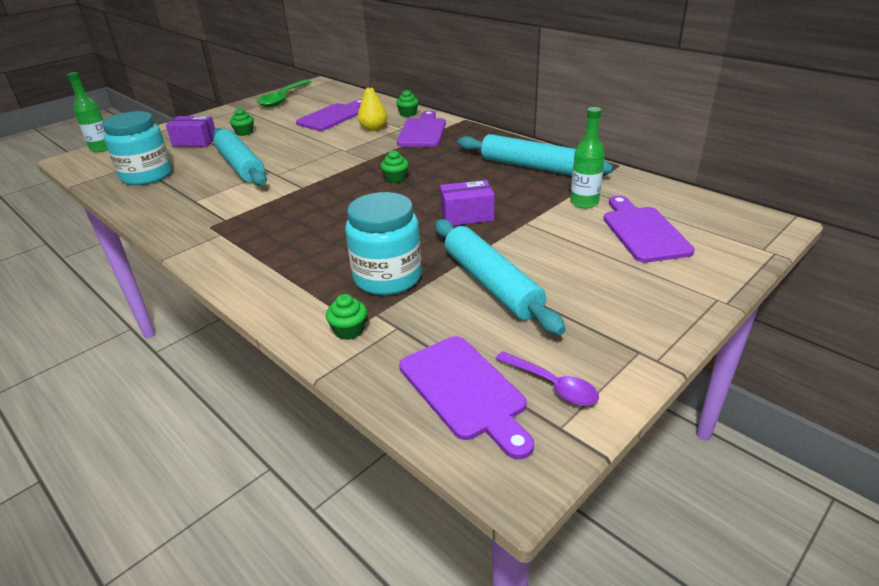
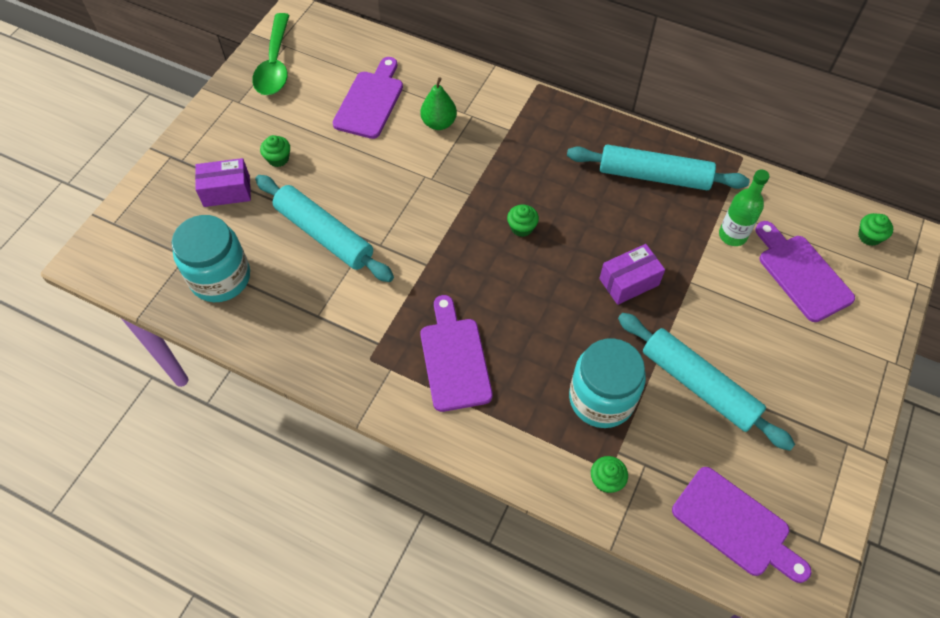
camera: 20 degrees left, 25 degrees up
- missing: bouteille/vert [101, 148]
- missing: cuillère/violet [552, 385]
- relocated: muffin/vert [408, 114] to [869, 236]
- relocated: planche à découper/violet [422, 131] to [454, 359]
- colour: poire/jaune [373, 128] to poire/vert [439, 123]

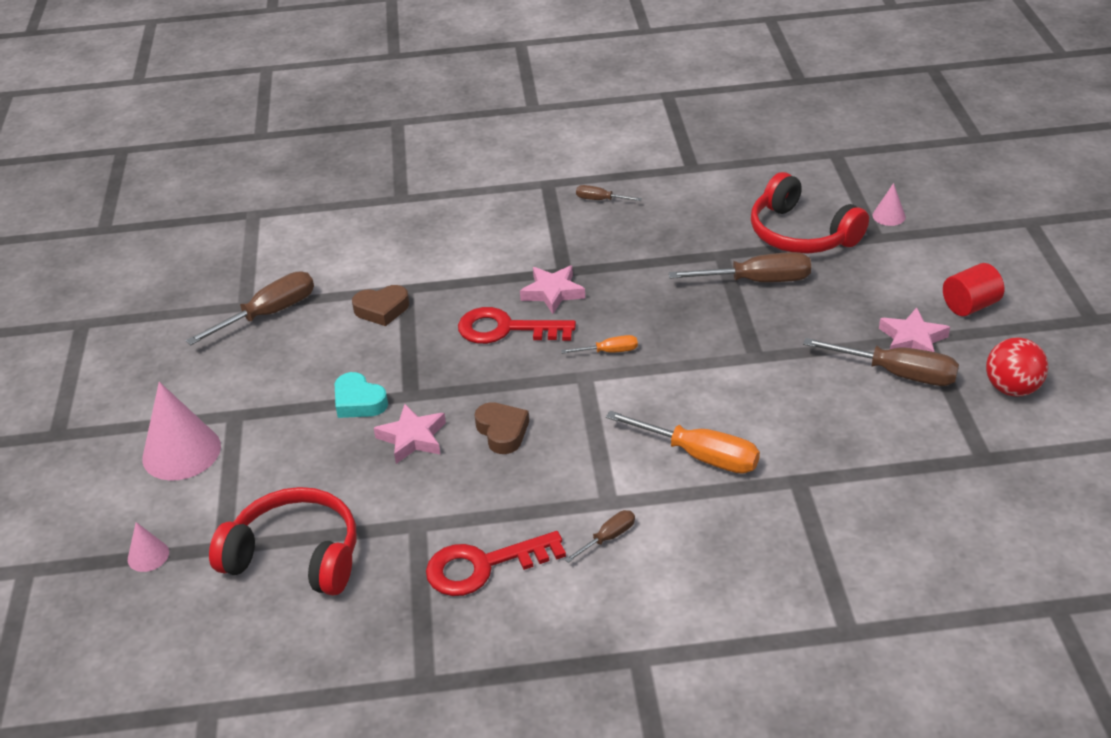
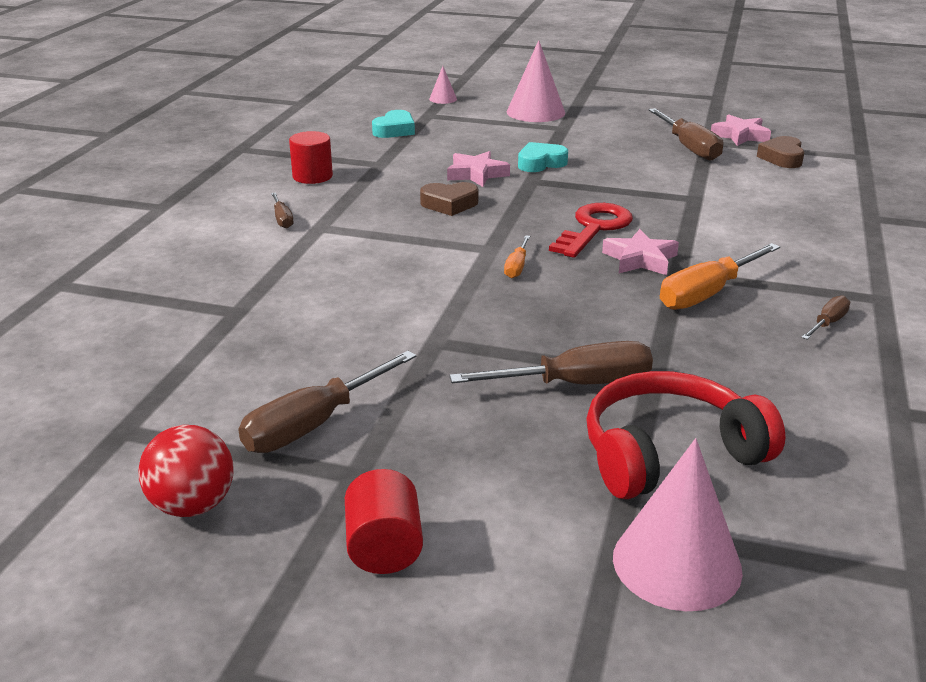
camera: 110 degrees right, 10 degrees down
- relocated: cœur/marron [382, 309] to [782, 158]
- relocated: tournevis/orange [701, 456] to [706, 294]
- relocated: étoile/rose [912, 339] to [740, 135]
- exchanged: casque audio/rouge [295, 556] to cœur/turquoise [395, 130]
- exchanged: clé/rouge [483, 566] to cylindre/rouge [312, 176]
- spun: tournevis/marron [758, 281] = [577, 384] 120 degrees counterclockwise
- size: cône/rose [889, 216] = [677, 563] x2.04

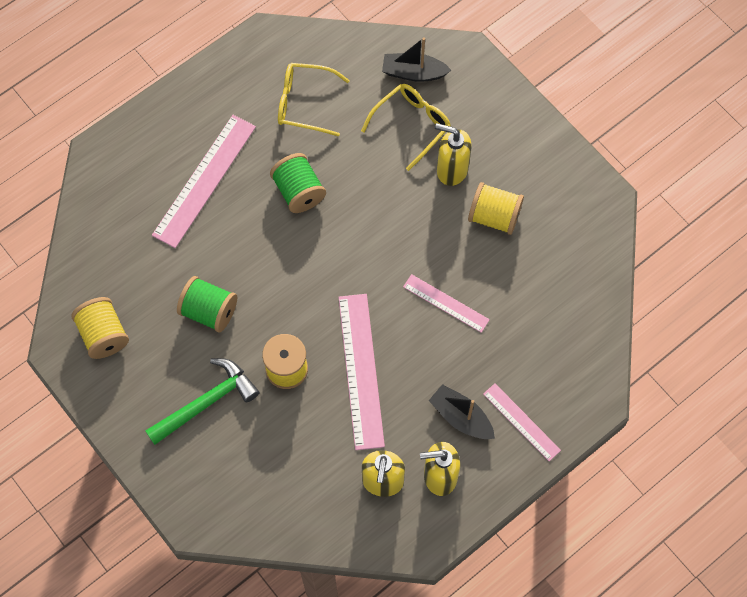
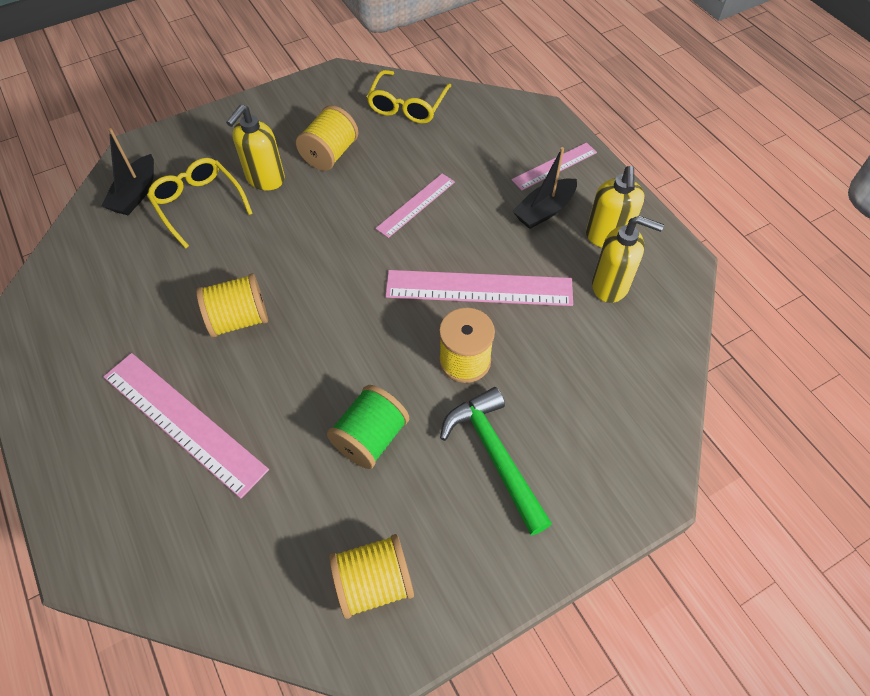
camera: 80 degrees left, 10 degrees down
- relocated: lunettes/jaune [304, 103] to [407, 106]
- colour: bobine/vert [299, 192] to bobine/jaune [239, 319]

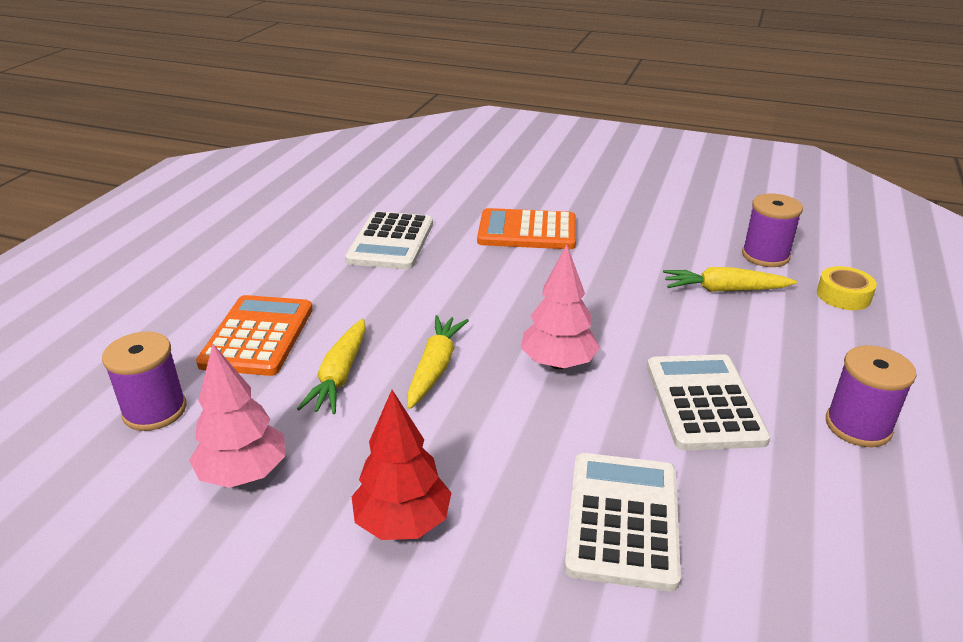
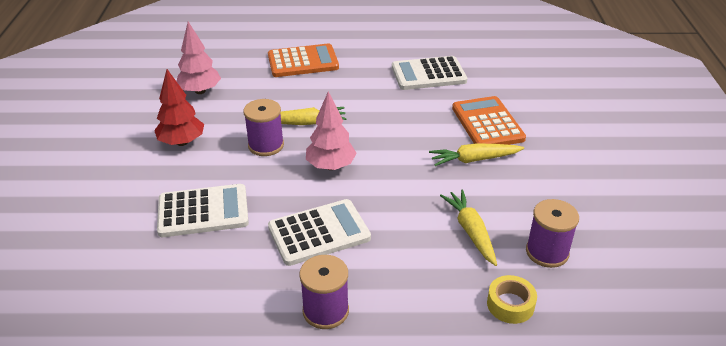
camera: 70 degrees right, 5 degrees up
- relocated: bobine/violet [155, 411] to [266, 145]
- relocated: carotte/jaune [340, 375] to [474, 160]

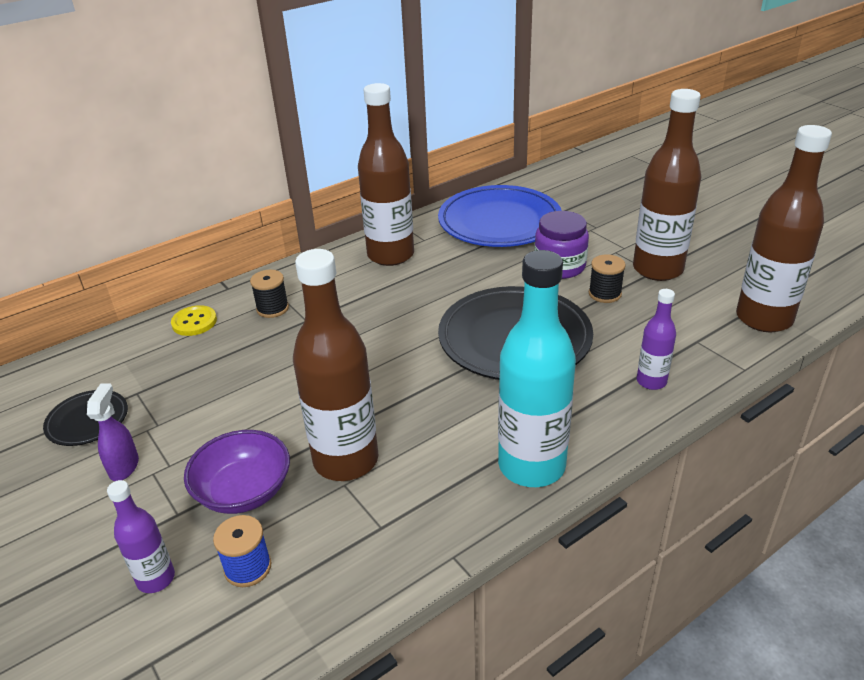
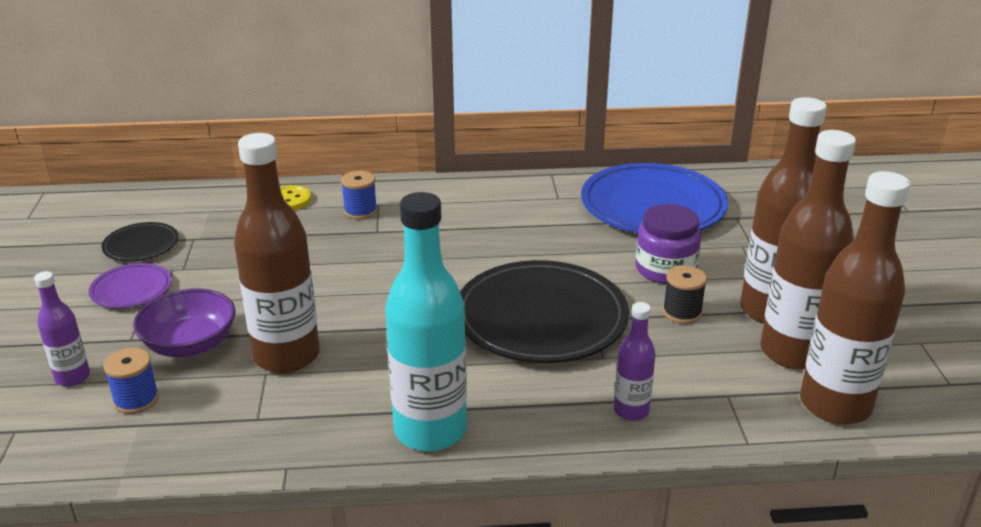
camera: 30 degrees right, 5 degrees down
- relocated: bouteille/marron [390, 255] to [793, 352]
- exchanged: vaporisateur/violet [124, 467] to assiette/violet [131, 289]
- colour: bobine/noir [272, 308] to bobine/bleu [360, 211]

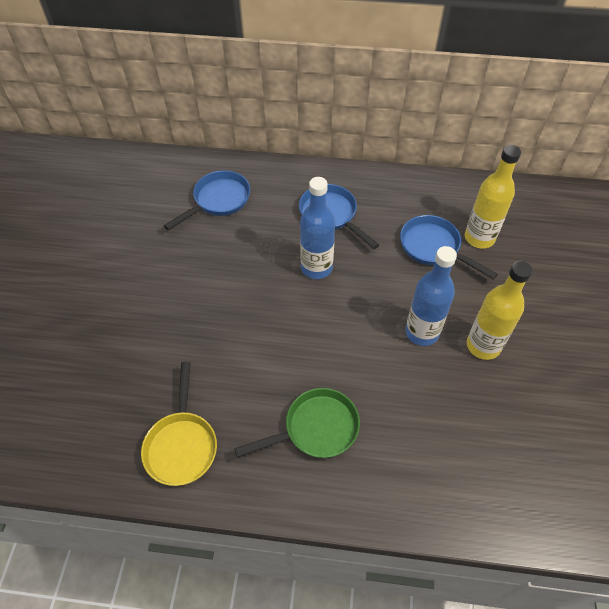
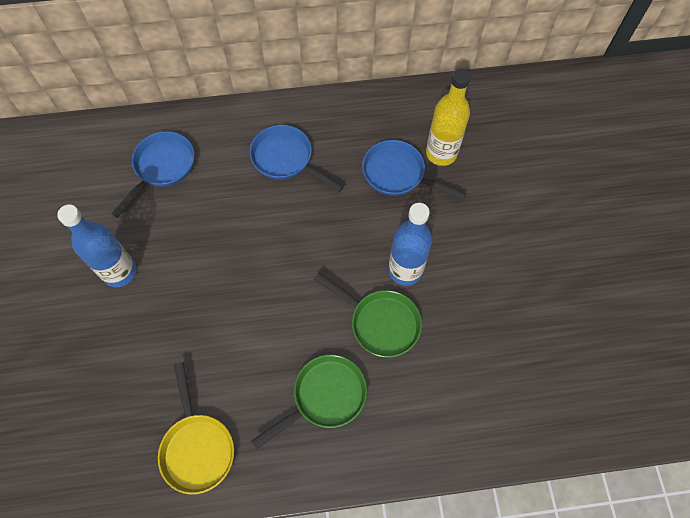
camera: 15 degrees left, 10 degrees up
- missing: bouteille/jaune [483, 345]
- appeared: poêle/vert [380, 322]
- relocated: bouteille/bleu [316, 268] to [120, 272]

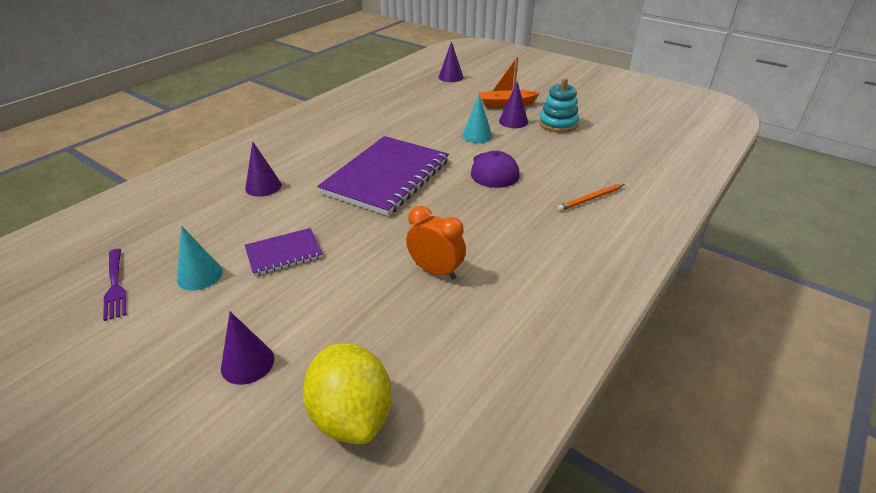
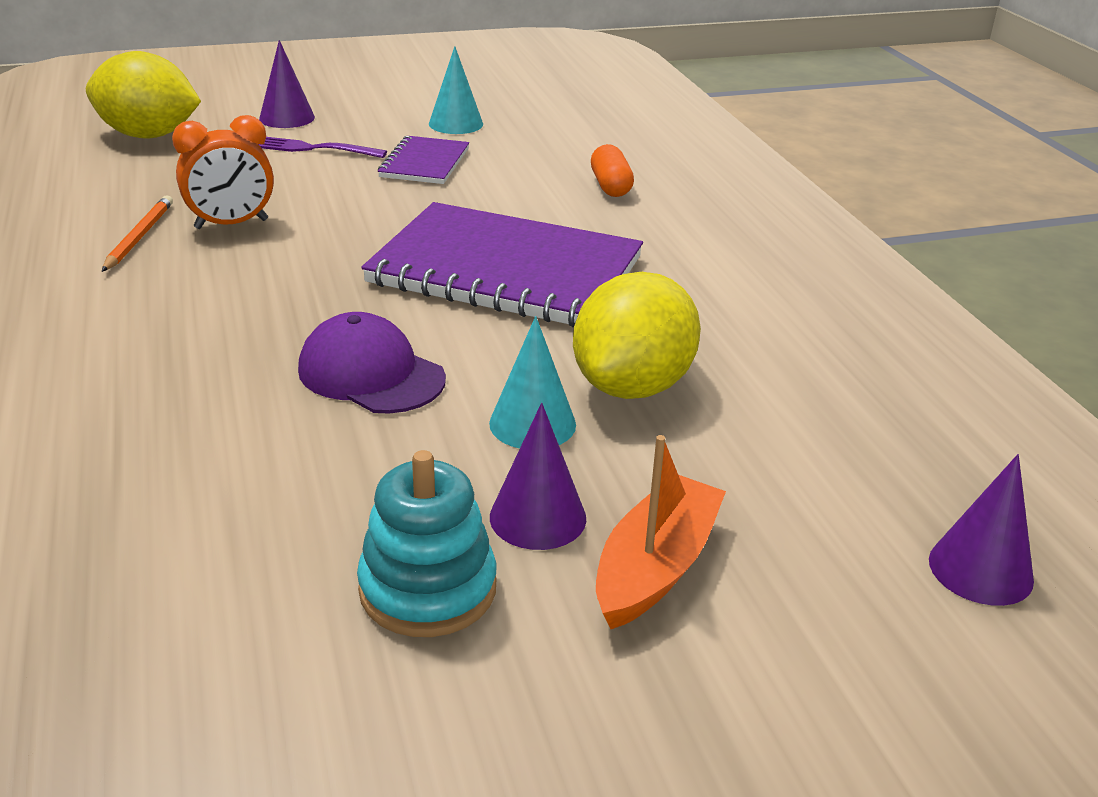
camera: 125 degrees right, 5 degrees down
- appeared: citron/jaune [632, 386]
- relocated: fourchette/violet [115, 286] to [312, 148]
- relocated: crayon/orange [590, 199] to [139, 237]
- exchanged: cône/violet [263, 186] to gélule/orange [610, 186]
- spun: carnet/violet [386, 177] = [506, 271] 45 degrees counterclockwise

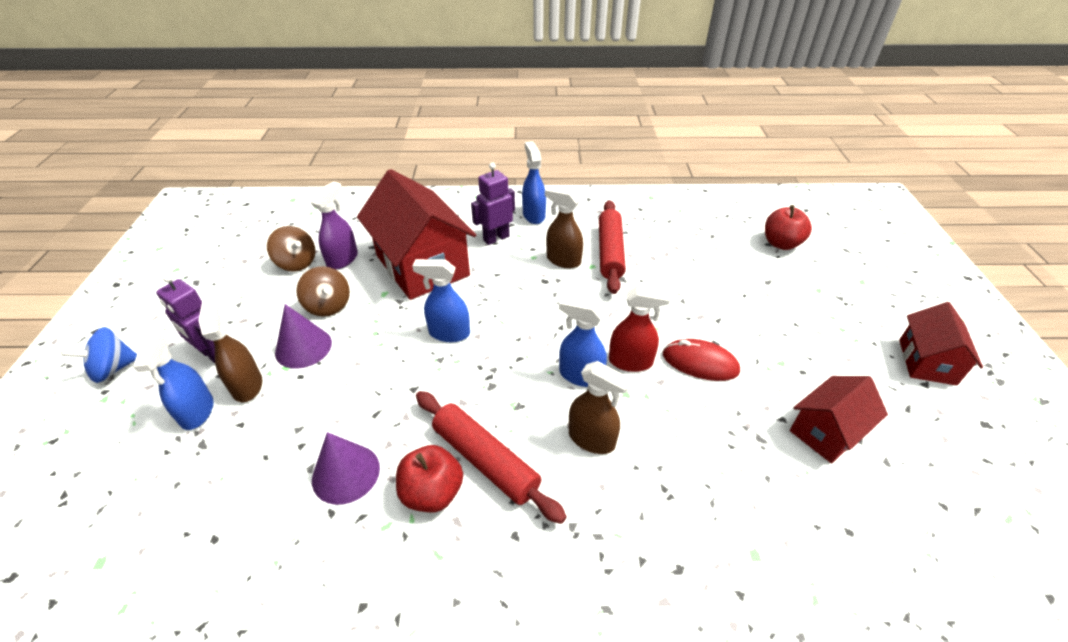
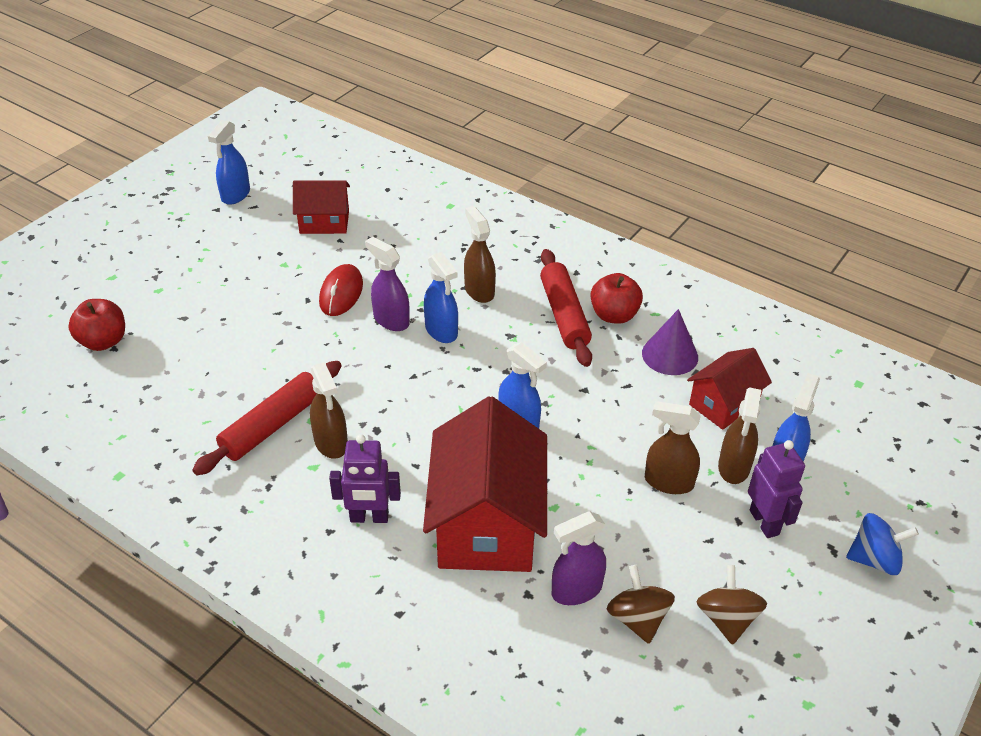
camera: 145 degrees left, 0 degrees up
- relocated: toupie/marron [328, 306] to [727, 619]
- relocated: vaporisateur/bleu [533, 215] to [235, 195]
- relocated: maison/rouge [927, 362] to [723, 404]
- exchanged: cône/violet [303, 347] to vaporisateur/marron [668, 482]
- colour: vaporisateur/rouge [631, 362] to vaporisateur/violet [391, 320]
- spun: souris/rouge [700, 363] = [341, 293] 45 degrees clockwise

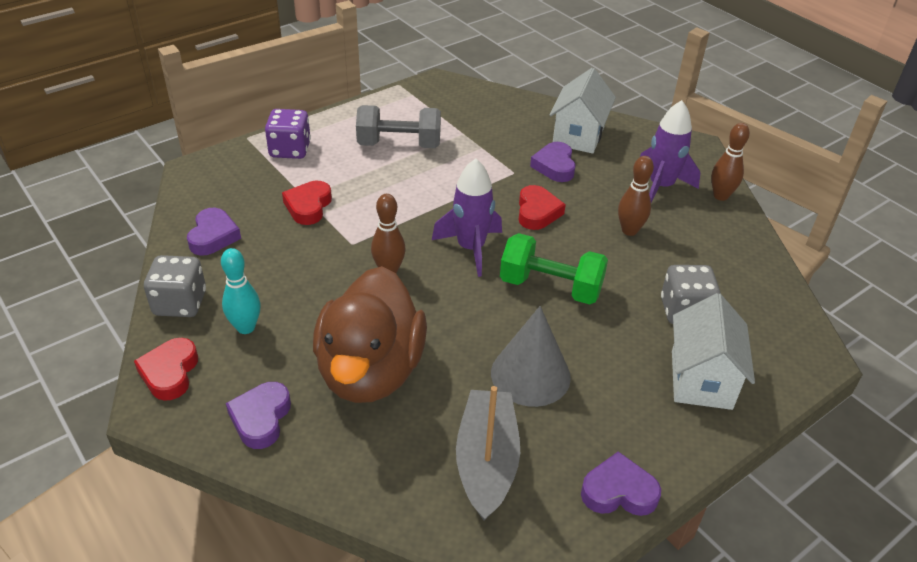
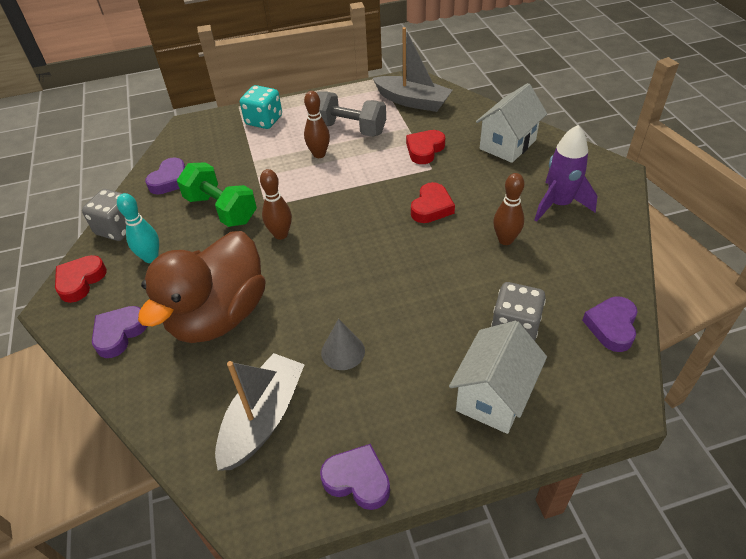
camera: 25 degrees right, 5 degrees up
- missing: fusée/violet [471, 248]
- appeared: bateau/gris [412, 101]
- relocated: cœur/rouge [308, 206] to [424, 150]
- relocated: haltère/vert [550, 287] to [221, 209]
- relocated: cœur/violet [554, 166] to [611, 326]
- relocated: quille/marron [720, 196] to [319, 154]
- colour: dé/violet [290, 150] to dé/turquoise [264, 120]
- size: cône/gris [530, 375] = [343, 351] x0.61

